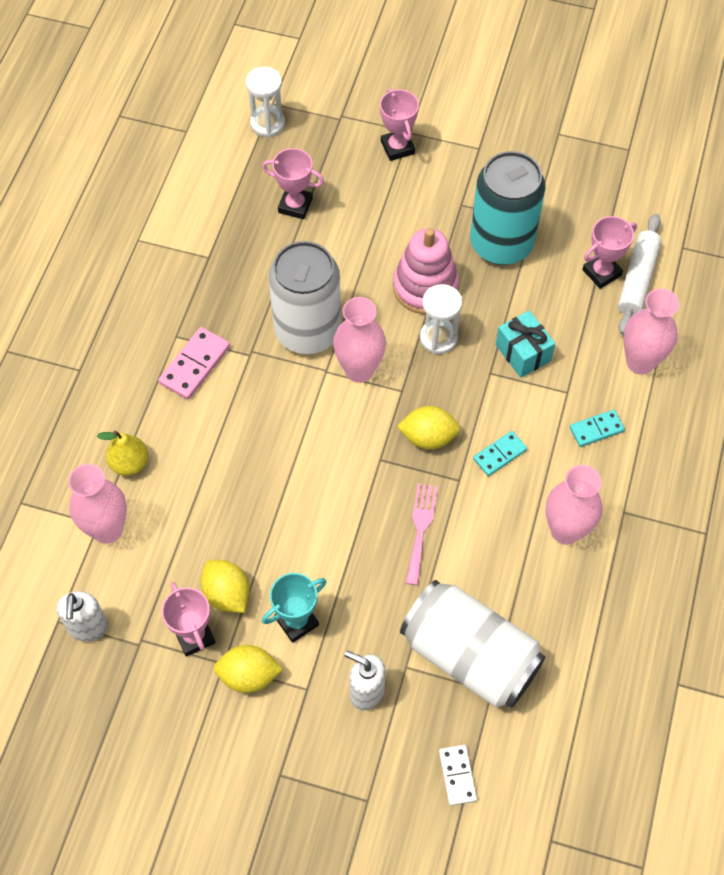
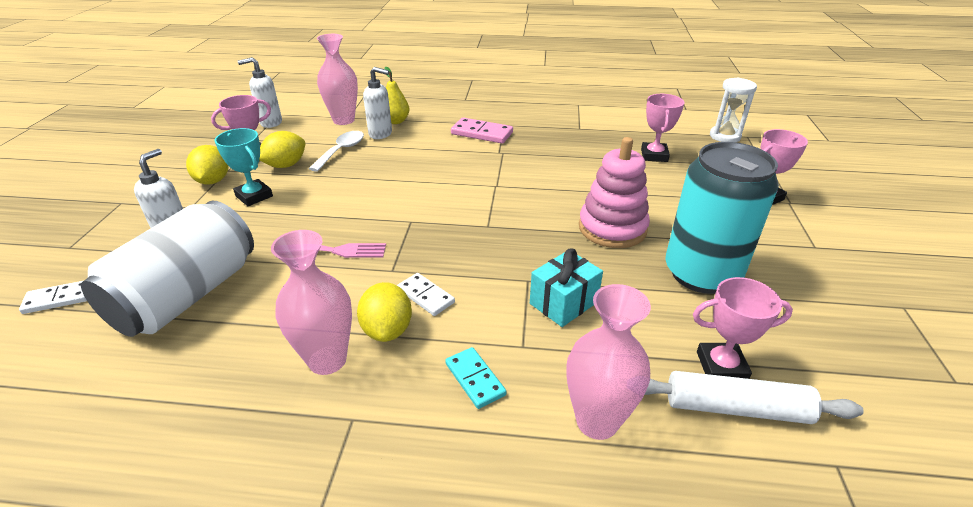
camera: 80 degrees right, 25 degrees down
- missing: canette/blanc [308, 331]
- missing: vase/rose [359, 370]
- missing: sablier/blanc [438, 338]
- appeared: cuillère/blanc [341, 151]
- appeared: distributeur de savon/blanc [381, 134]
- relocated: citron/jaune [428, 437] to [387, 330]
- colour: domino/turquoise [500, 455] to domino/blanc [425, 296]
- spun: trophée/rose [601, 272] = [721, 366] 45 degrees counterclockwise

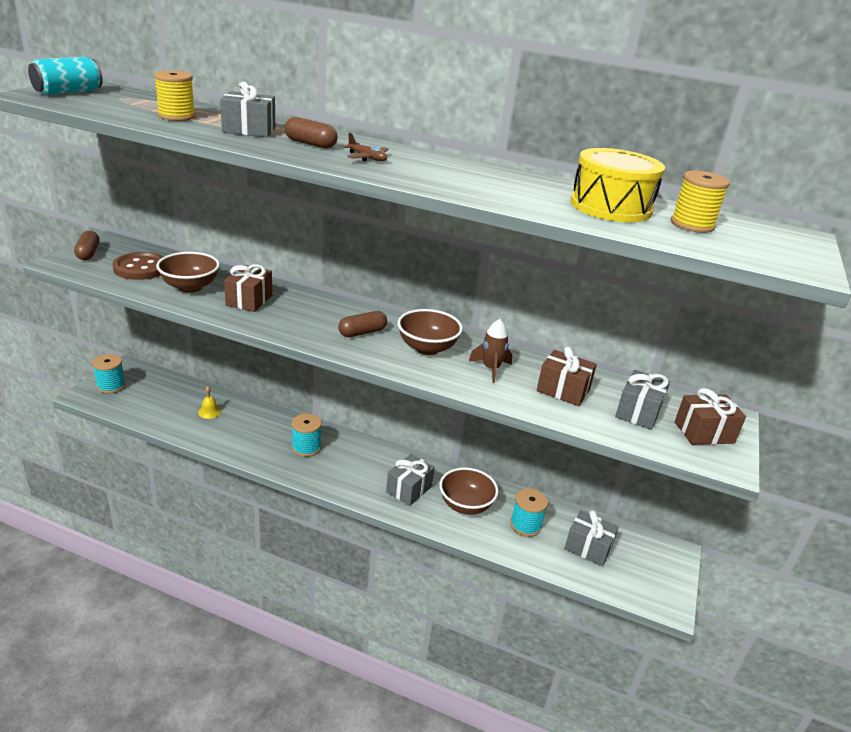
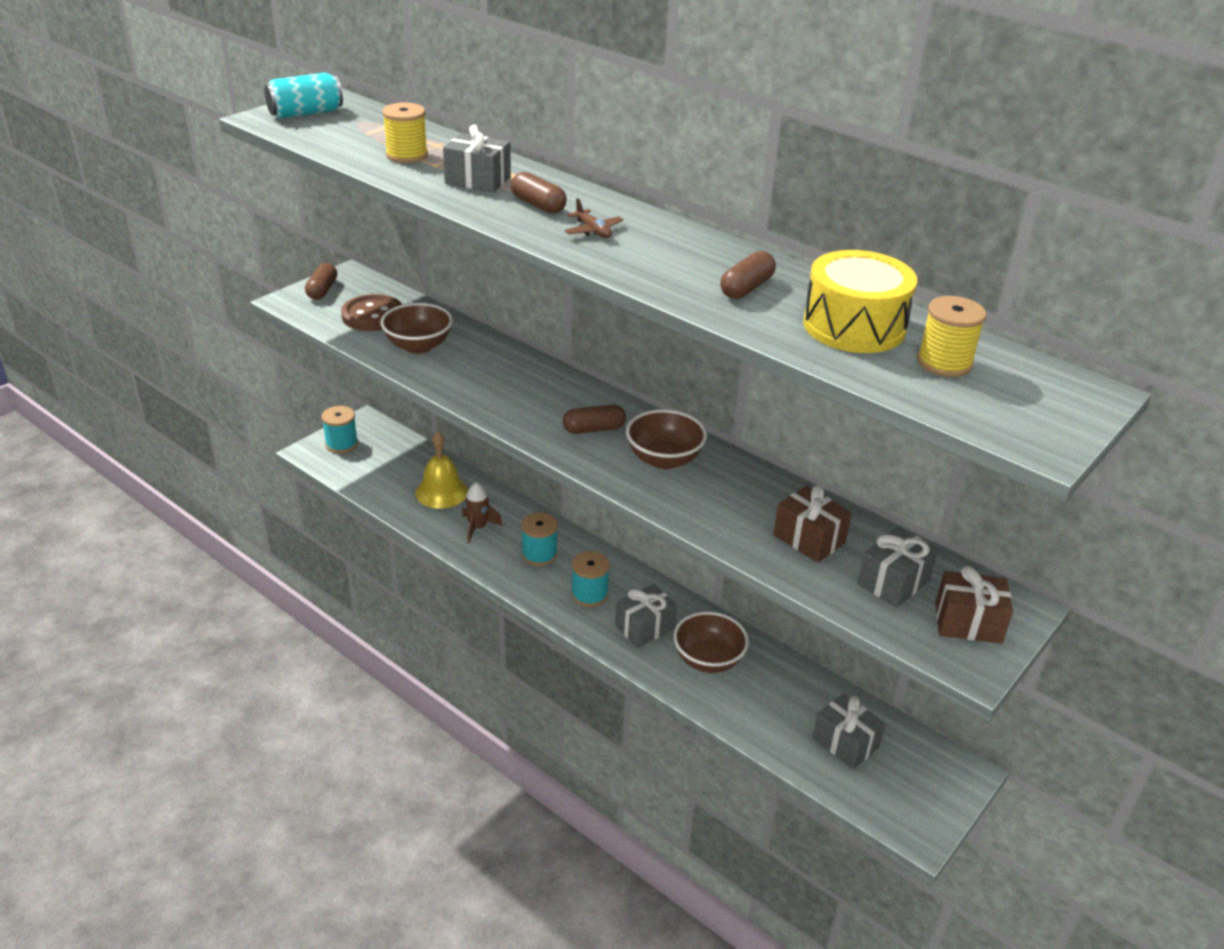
camera: 20 degrees right, 5 degrees up
- missing: cadeau/marron [249, 300]
- appeared: gélule/marron [746, 288]
- relocated: fusée/marron [491, 369] to [478, 528]
- relocated: bobine/turquoise [525, 525] to [589, 594]
- size: cloche/jaune [209, 412] = [441, 492] x1.93

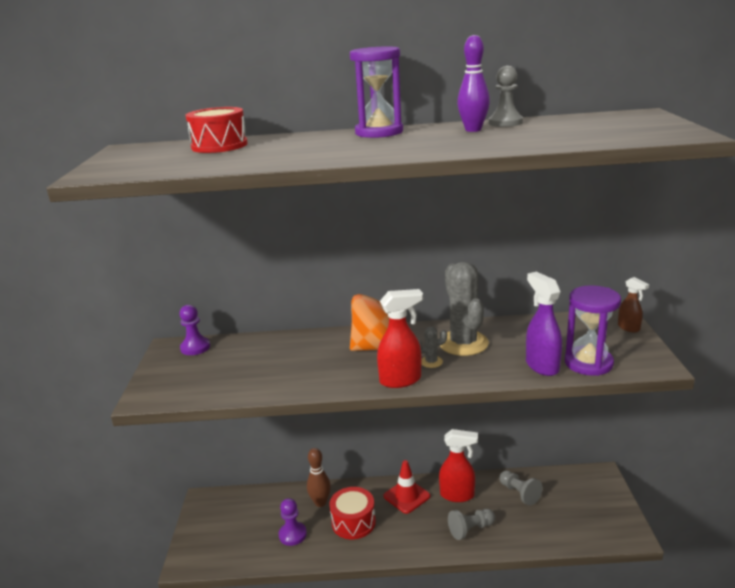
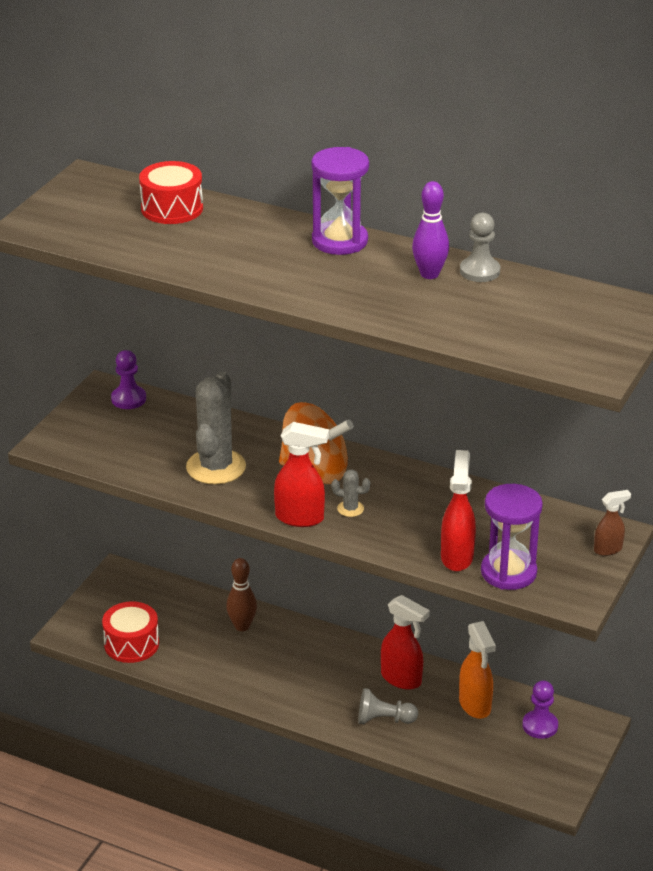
camera: 25 degrees right, 10 degrees up
- missing: cône de chantier/rouge [406, 496]
- relocated: pion/violet [292, 534] to [540, 726]
- relocated: tambour/rouge [353, 522] to [131, 644]
- relocated: cactus/gris [463, 343] to [216, 467]
- exchanged: pion/gris [519, 493] to vaporisateur/orange [475, 705]
- colour: vaporisateur/violet [541, 366] to vaporisateur/rouge [457, 557]
- spun: vaporisateur/marron [629, 328] = [608, 549] 105 degrees counterclockwise

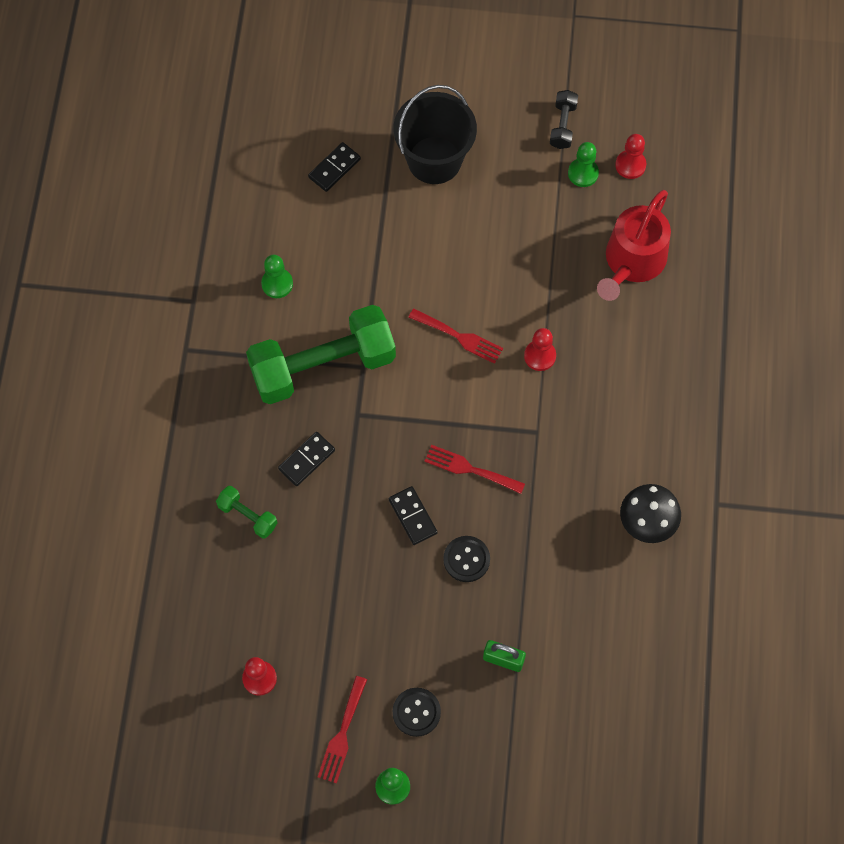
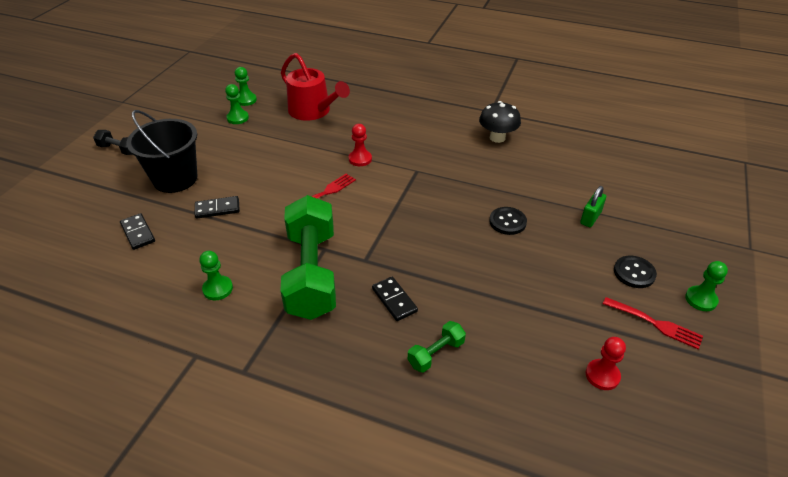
camera: 75 degrees left, 25 degrees down
- missing: fourchette/rouge [470, 469]
- relocated: domino/noir [412, 516] to [217, 209]
- relocated: haltère/noir [563, 125] to [118, 149]
- colour: pion/rouge [630, 165] to pion/vert [246, 100]

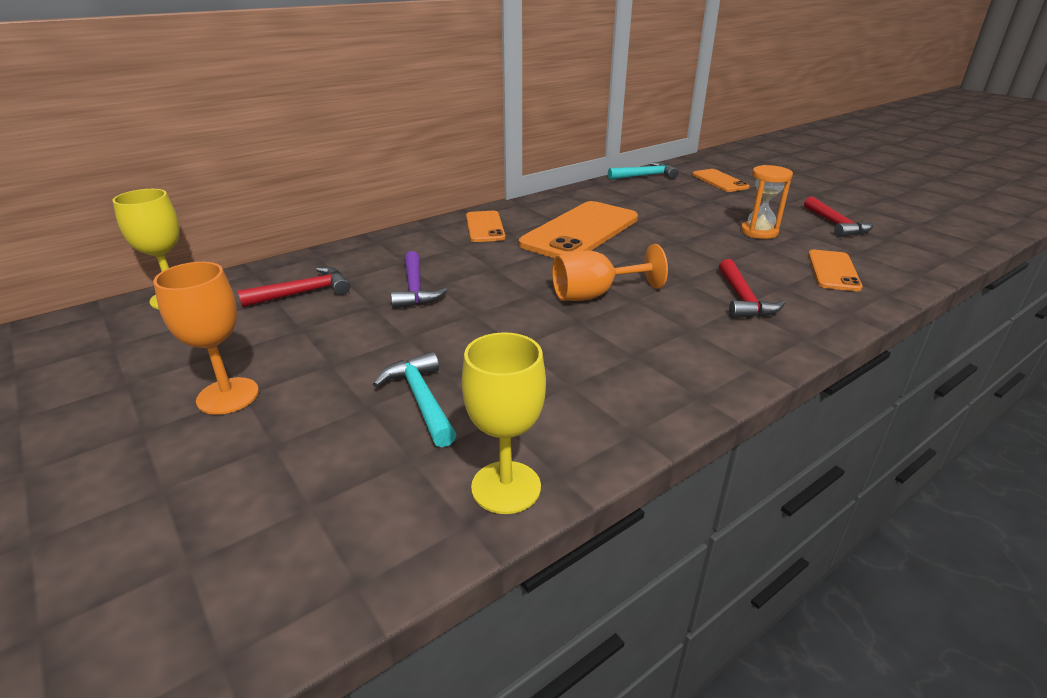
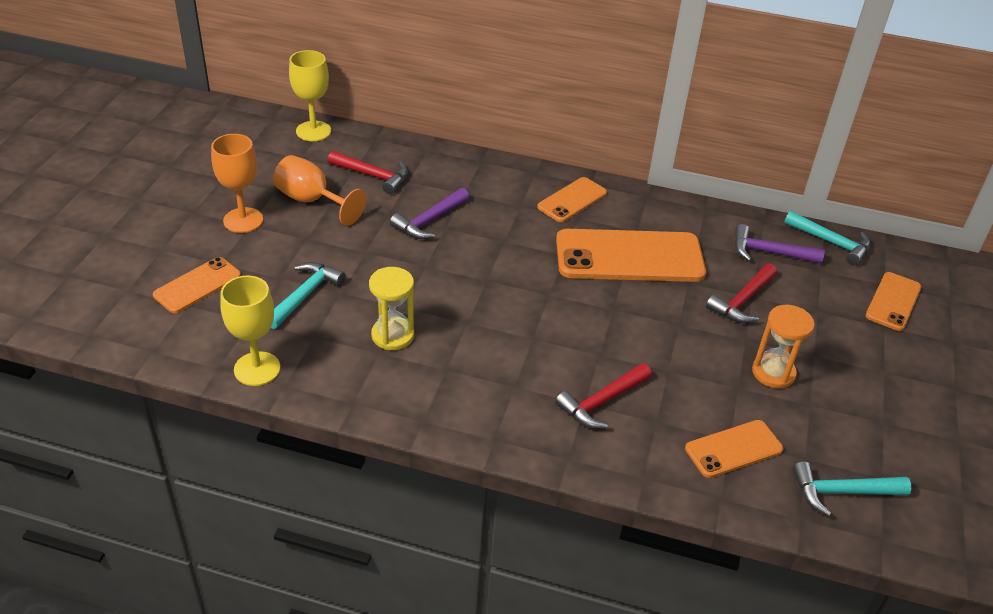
camera: 50 degrees right, 10 degrees up
- appeared: téléphone/orange [197, 285]
- appeared: sablier/jaune [392, 335]
- appeared: marteau/violet [769, 252]
- appeared: marteau/turquoise [841, 492]
- relocated: verre à pied/orange [594, 295] to [312, 201]
- relocated: marteau/rouge [836, 225] to [742, 301]

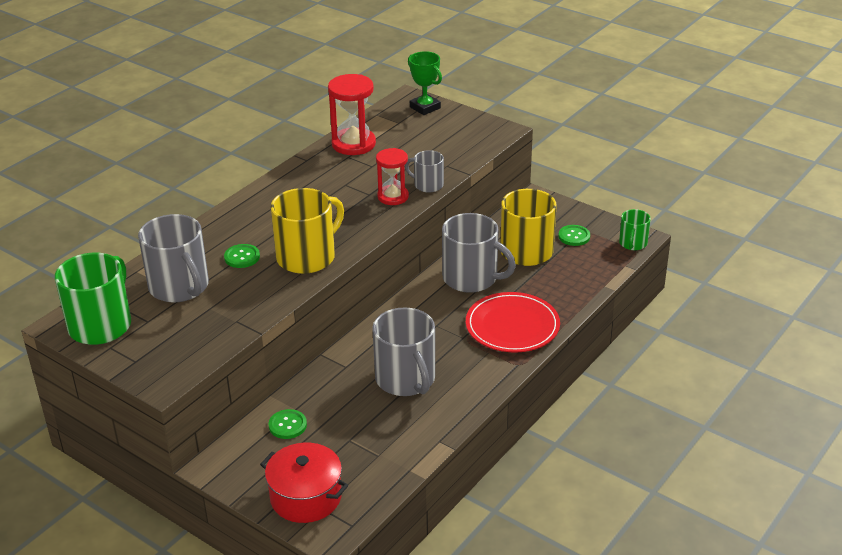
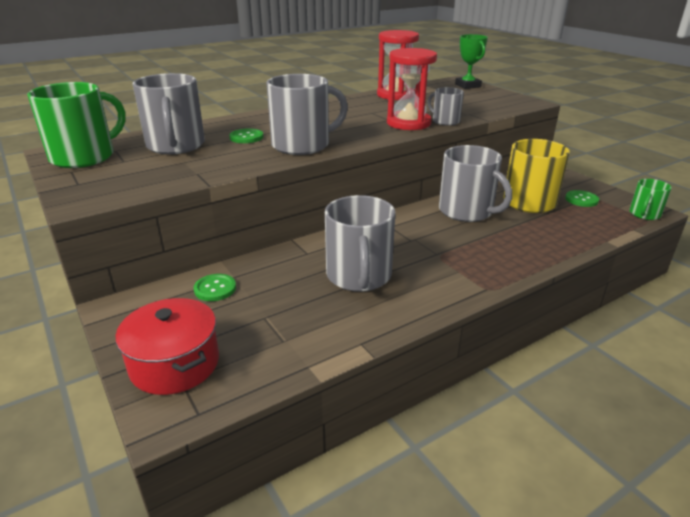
camera: 20 degrees right, 5 degrees down
- missing: assiette/rouge [512, 326]
- colour: tasse/jaune [307, 257] to tasse/gris [302, 145]
- size: sablier/rouge [393, 197] = [408, 123] x1.51

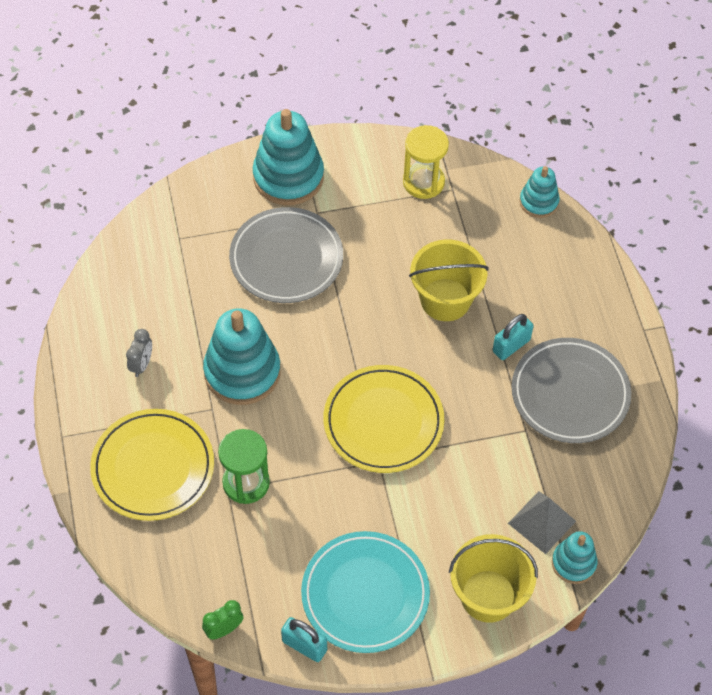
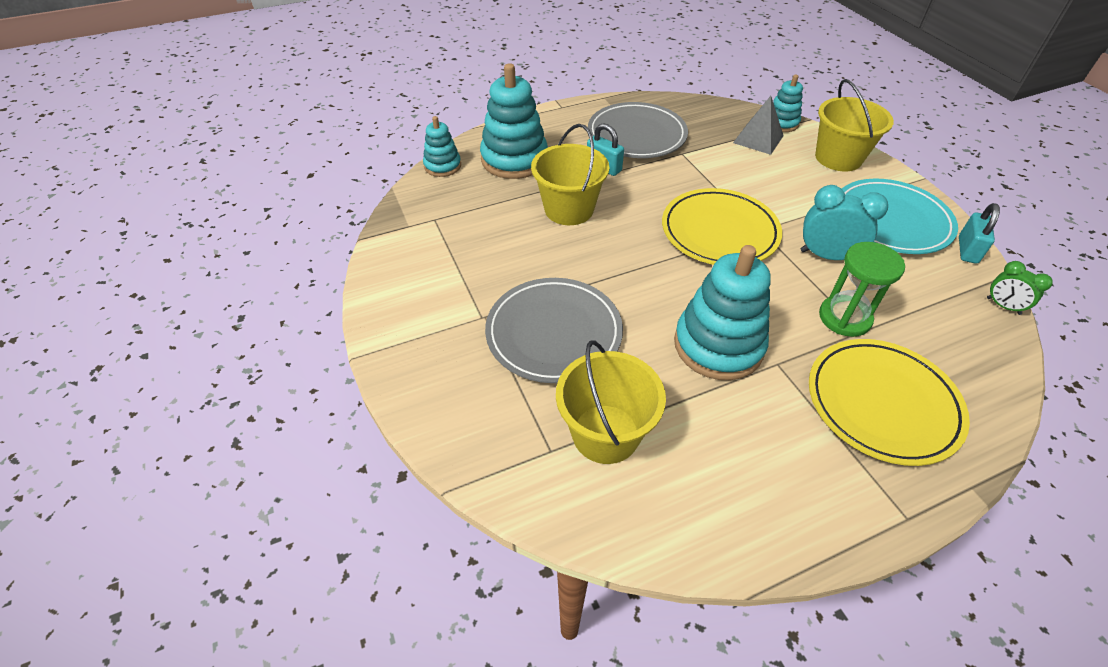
camera: 100 degrees left, 10 degrees down
- missing: réveil/gris [142, 364]
- missing: sablier/jaune [423, 182]
- appeared: seau/jaune [605, 434]
- appeared: réveil/turquoise [826, 256]
- relocated: jouet à empiler/turquoise [288, 177] to [514, 159]

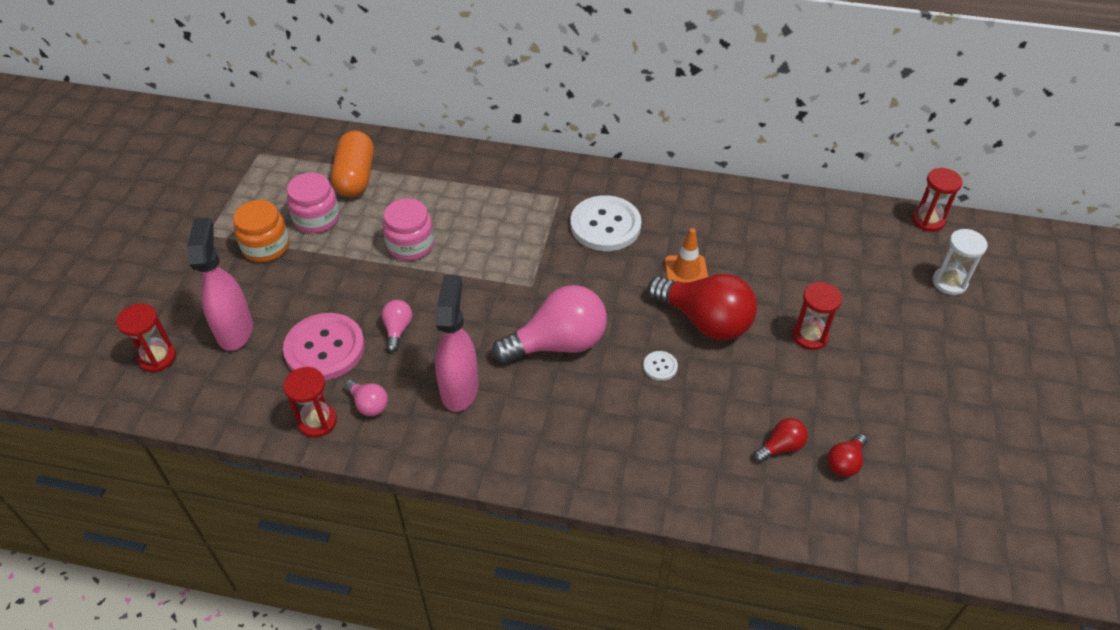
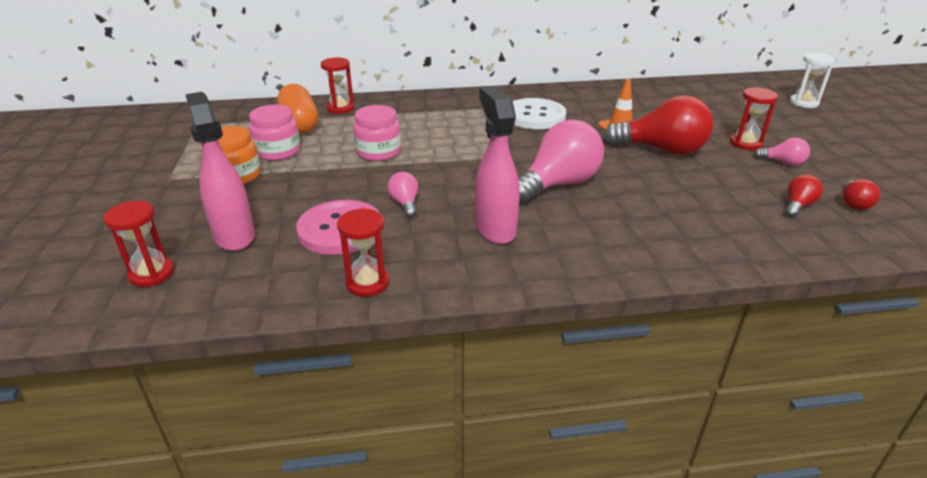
camera: 20 degrees left, 15 degrees down
- missing: bouton/blanc [660, 366]
- relocated: ampoule/rose [368, 404] to [782, 162]
- relocated: sablier/rouge [927, 220] to [340, 108]

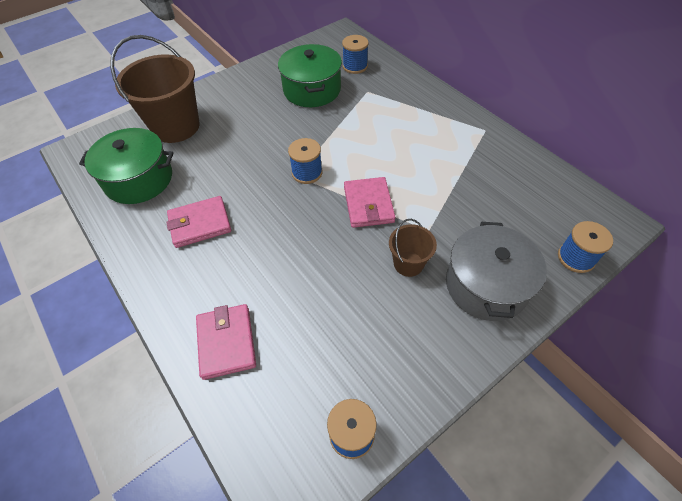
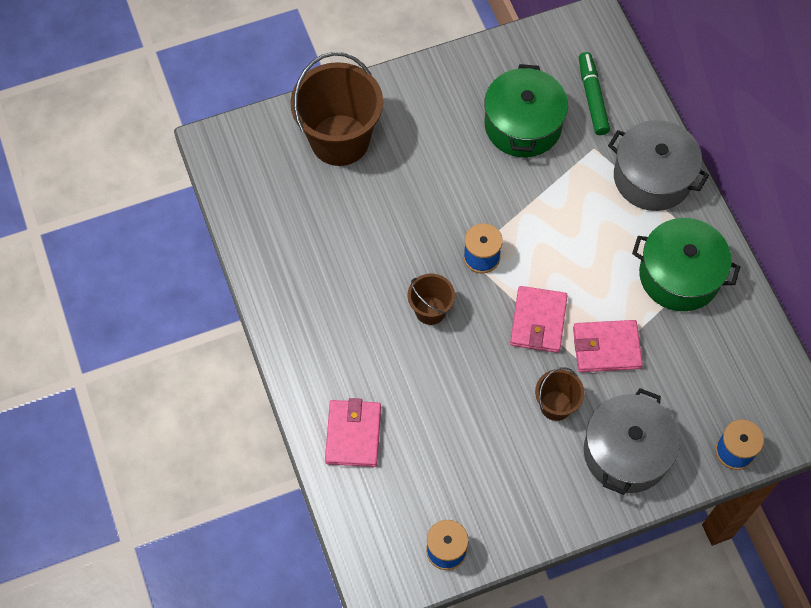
camera: 15 degrees right, 10 degrees up
- appeared: seau/marron [430, 310]
- appeared: marmite/gris [652, 177]
- relocated: marmite/vert [139, 179] to [679, 275]
- relocated: portefeuille/rose [200, 224] to [606, 348]
- exchanged: bobine/bleu [355, 66] to feutre/vert [592, 98]

